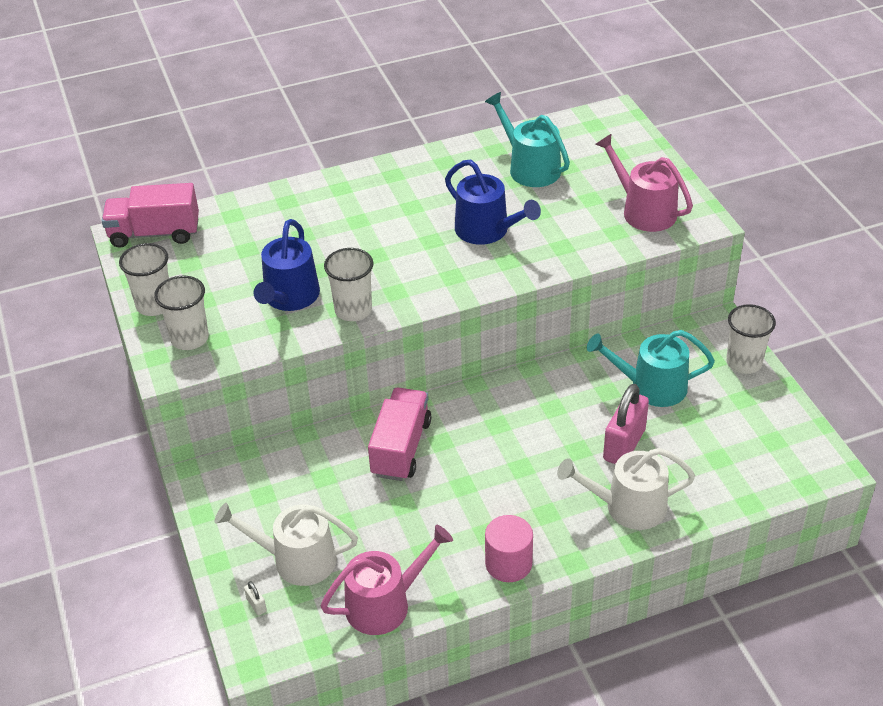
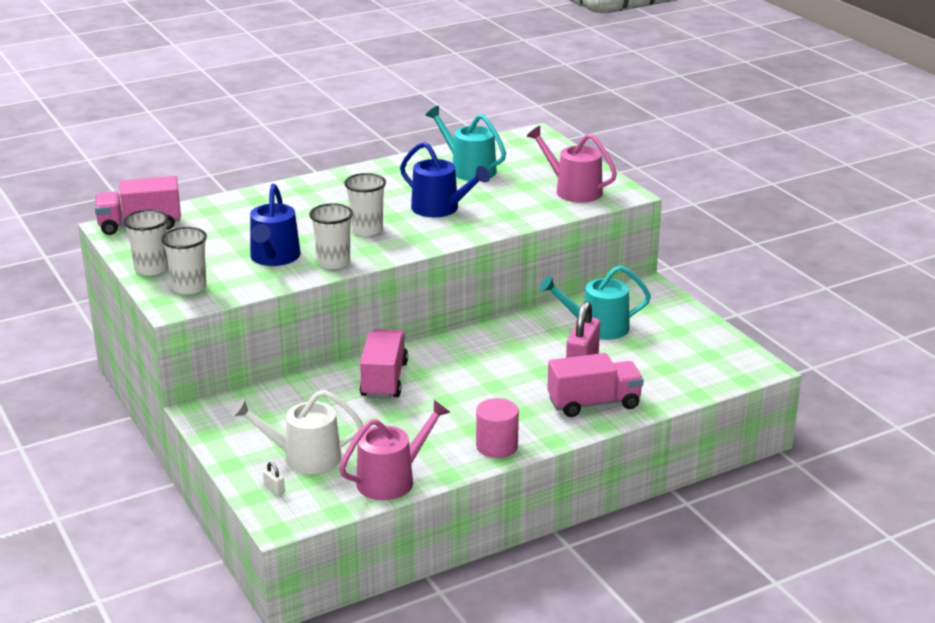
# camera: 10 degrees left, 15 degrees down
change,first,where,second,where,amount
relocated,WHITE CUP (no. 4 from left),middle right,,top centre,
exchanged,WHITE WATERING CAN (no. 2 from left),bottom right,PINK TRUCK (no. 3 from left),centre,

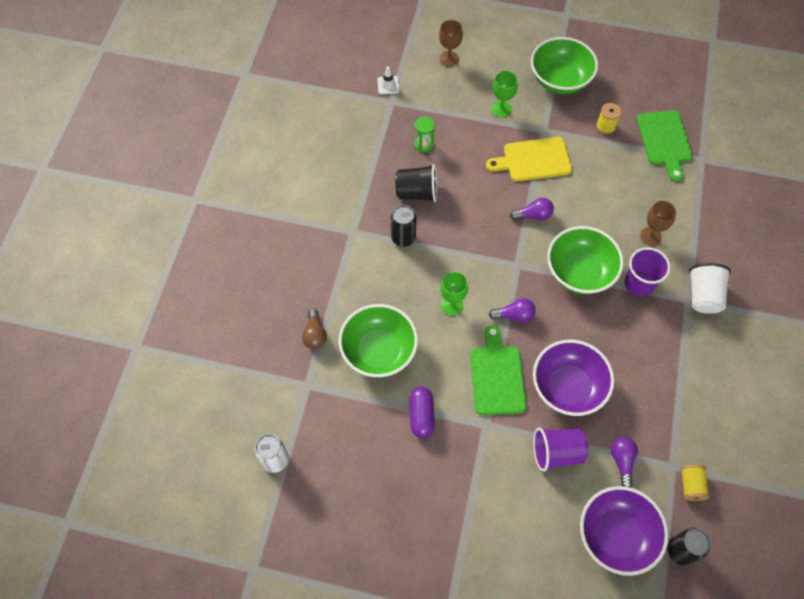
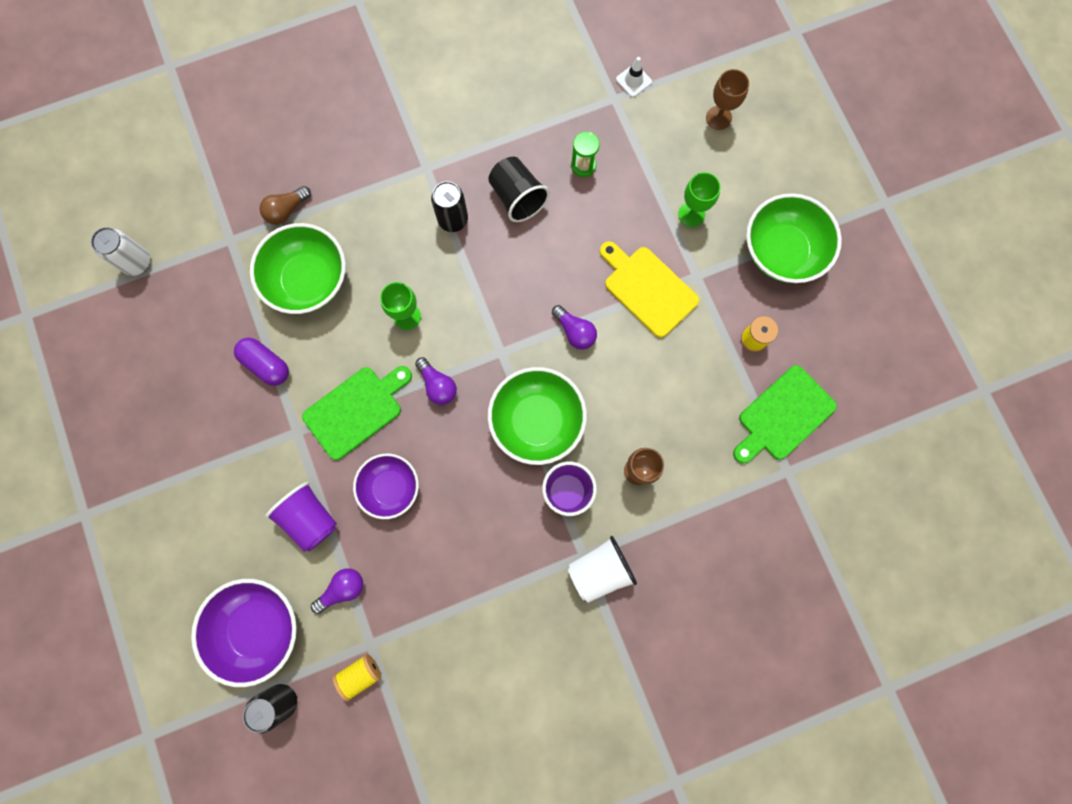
# camera: 55 degrees right, 15 degrees up
change,first,where,second,where,amount
spun,PURPLE CAPSULE,bottom centre,,middle left,75 degrees clockwise
size,PURPLE BOWL (no. 1 from left in the first image),middle right,PURPLE BOWL (no. 2 from left),centre,x0.66

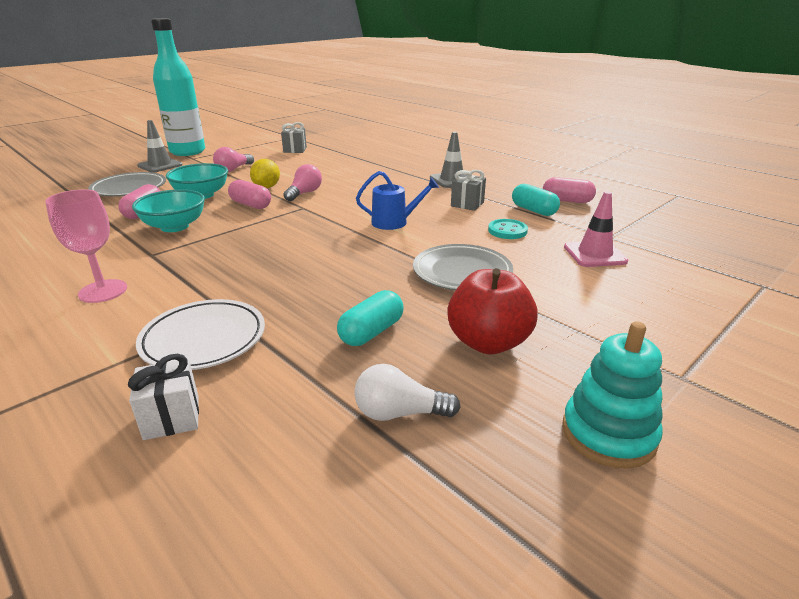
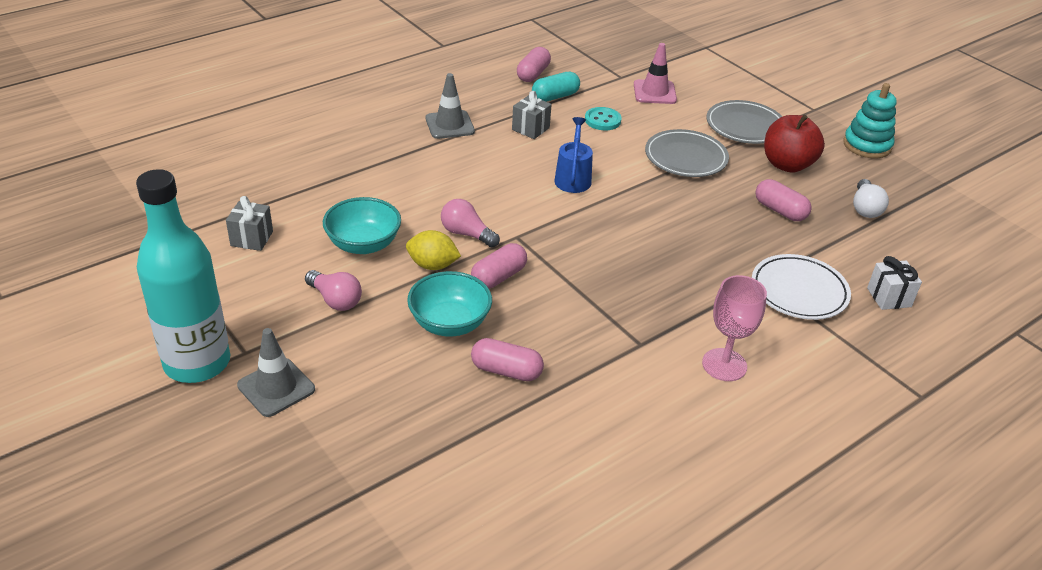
# camera: 85 degrees left, 10 degrees up
change,first,where,second,where,amount
relocated,GREY PLATE (no. 1 from left in the first image),top left,GREY PLATE (no. 2 from left),top right,
relocated,TURQUOISE BOWL (no. 1 from left),middle left,,centre,
colour,TURQUOISE CAPSULE (no. 1 from left),centre,PINK CAPSULE (no. 4 from left),middle right,

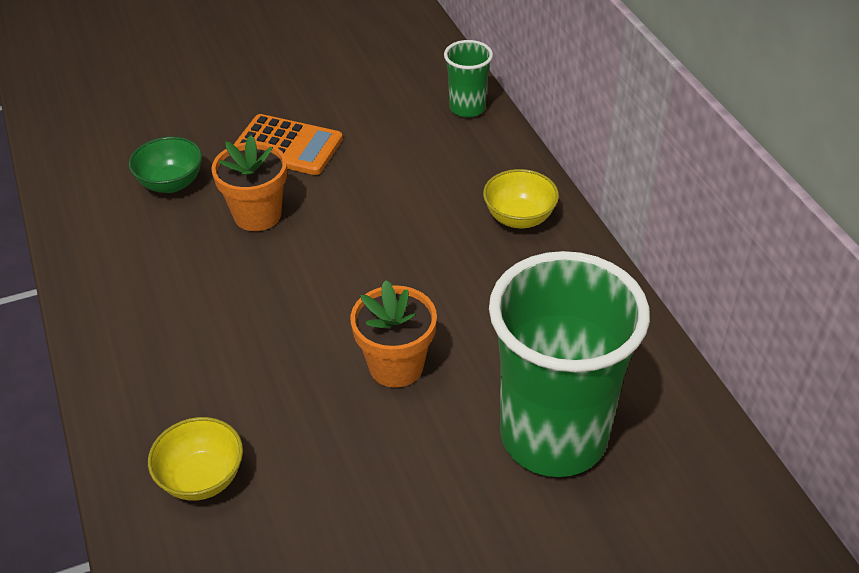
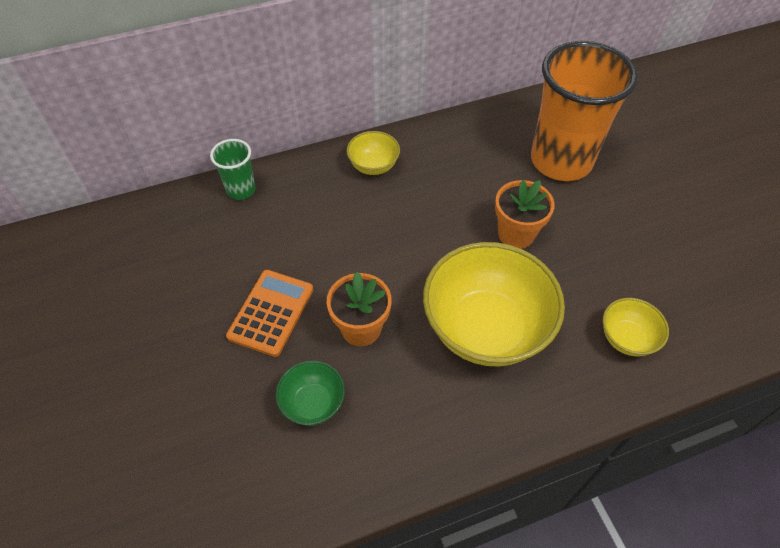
# camera: 90 degrees left, 10 degrees up
change,first,where,second,where,amount
appeared,,,YELLOW BOWL (no. 2 from left),centre,
colour,GREEN CUP (no. 2 from left),centre,ORANGE CUP,top right,

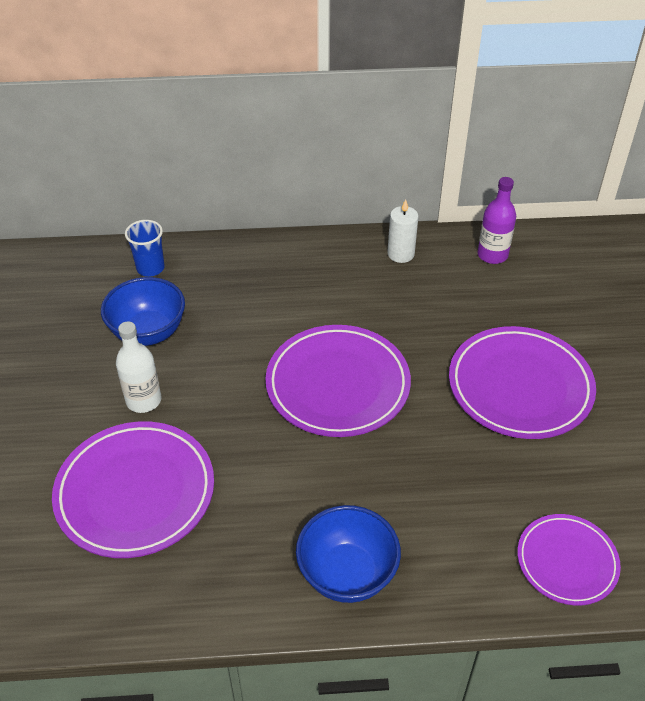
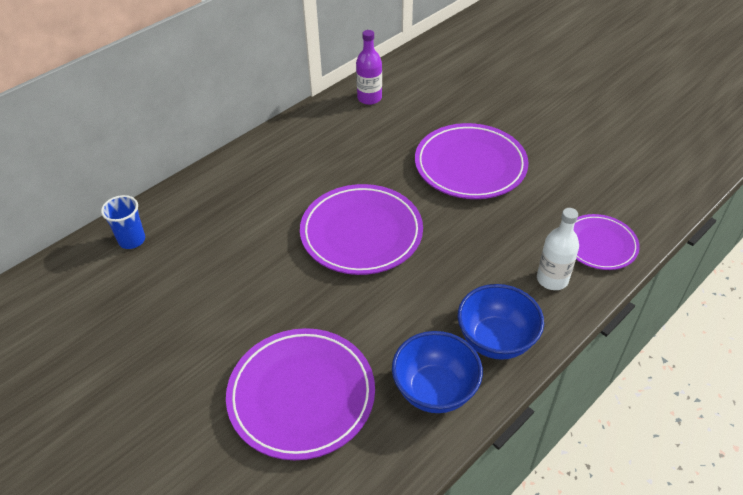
# camera: 40 degrees left, 0 degrees up
change,first,where,second,where,amount
missing,WHITE CANDLE,top centre,,,
relocated,BLUE BOWL (no. 1 from left),middle left,,bottom centre,
relocated,WHITE BOTTLE,middle left,,middle right,

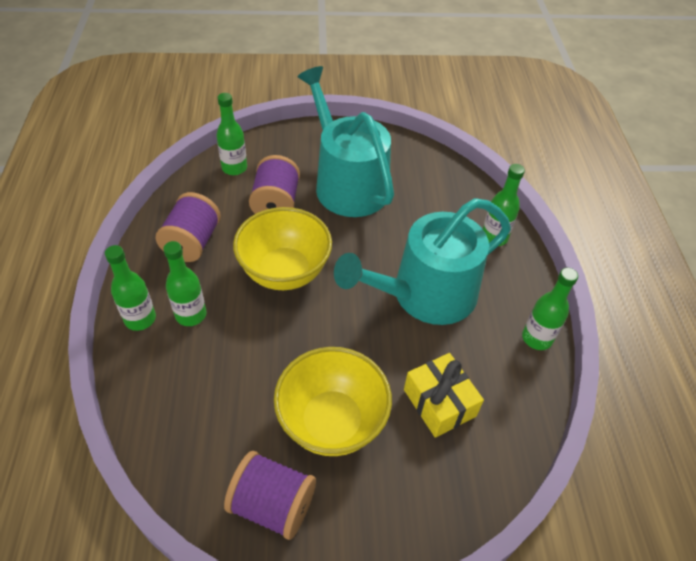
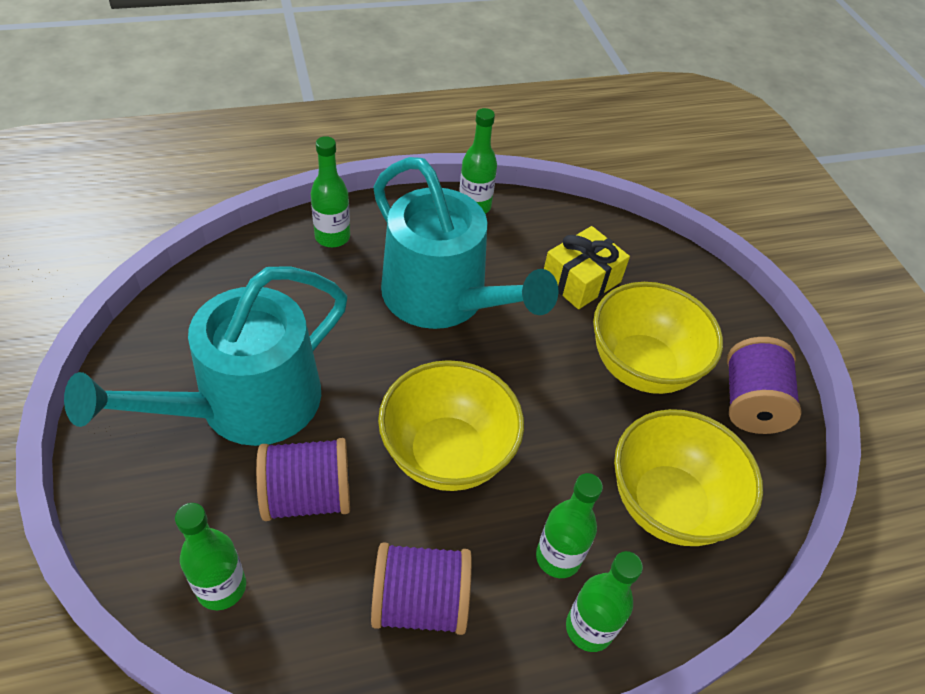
# camera: 105 degrees left, 0 degrees up
change,first,where,second,where,amount
appeared,,,YELLOW BOWL (no. 3 from left),bottom right,

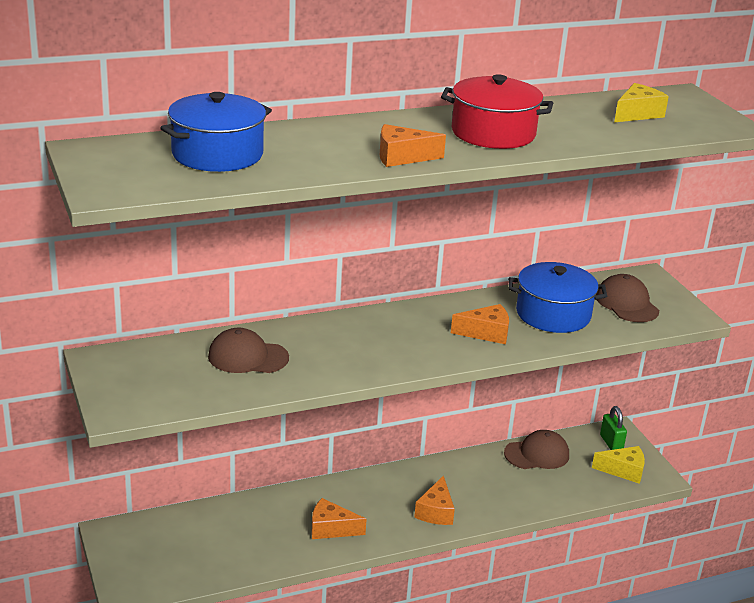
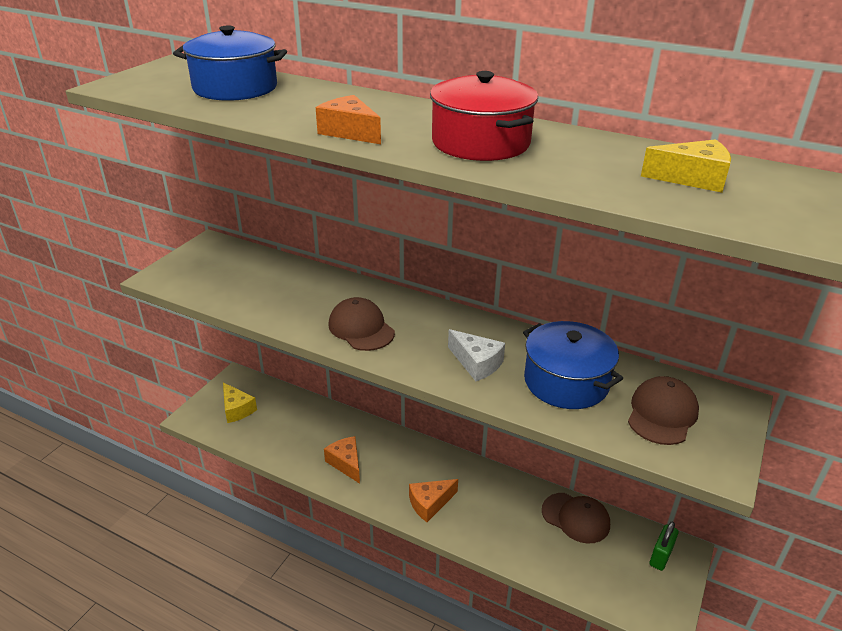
# camera: 50 degrees right, 5 degrees up
change,first,where,second,where,amount
relocated,BROWN CAP (no. 1 from left),middle left,,centre,
relocated,YELLOW CHEESE (no. 1 from left),bottom right,,middle left,
colour,ORANGE CHEESE (no. 4 from left),centre,WHITE CHEESE,centre,

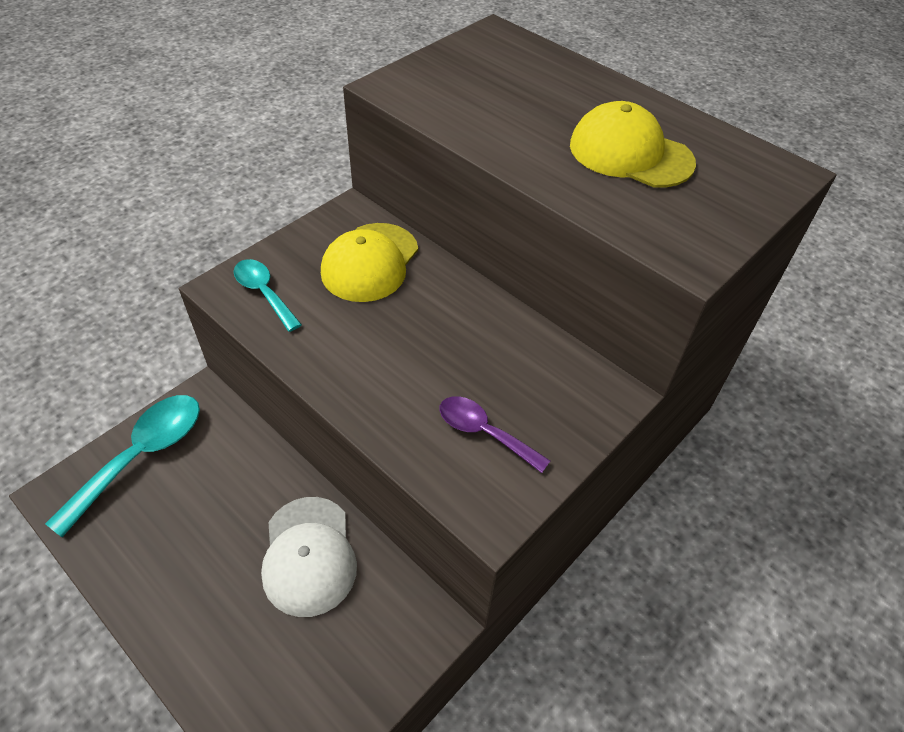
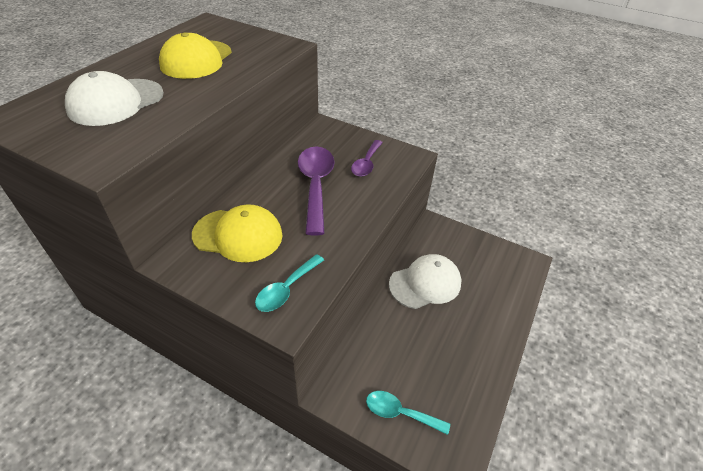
# camera: 105 degrees left, 5 degrees down
change,first,where,second,where,amount
appeared,,,WHITE CAP (no. 1 from left),top left,
appeared,,,PURPLE SPOON (no. 1 from left),centre,
size,TURQUOISE SPOON (no. 1 from left in the first image),middle left,TURQUOISE SPOON (no. 2 from left),bottom centre,x0.59

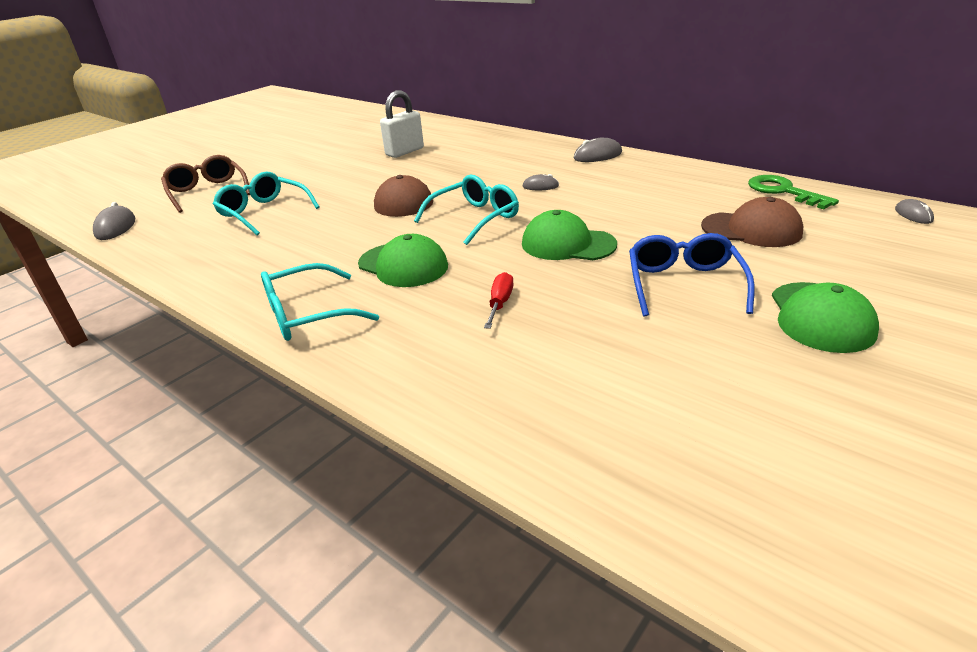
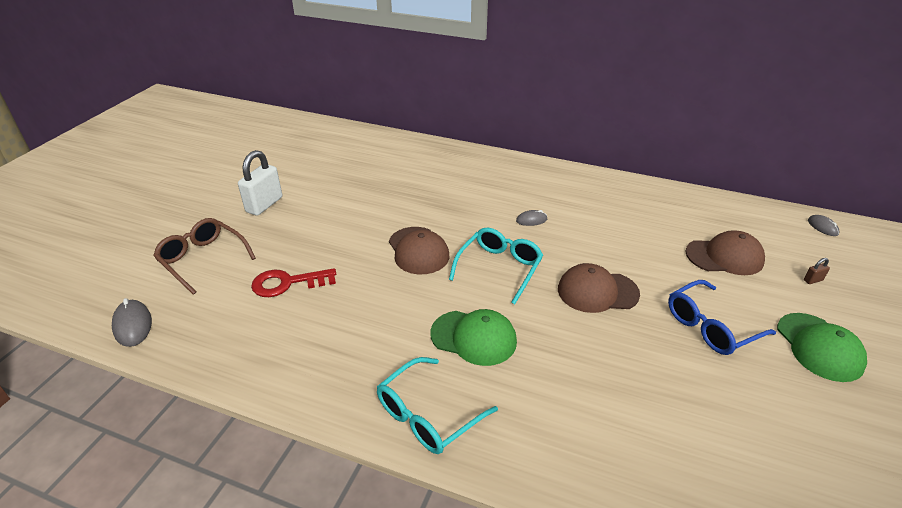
# camera: 20 degrees left, 5 degrees up
change,first,where,second,where,amount
missing,RED SCREWDRIVER,centre,,,
missing,GREY MOUSE (no. 3 from left),top centre,,,
missing,GREEN KEY,top right,,,
appeared,,,BROWN PADLOCK,middle right,
relocated,WHITE PADLOCK,top centre,,middle left,
exchanged,TURQUOISE GLASSES (no. 1 from left),top left,RED KEY,middle left,
colour,GREEN CAP (no. 2 from left),centre,BROWN CAP (no. 2 from left),centre,
spun,BLUE GLASSES,middle right,,middle right,105 degrees counterclockwise

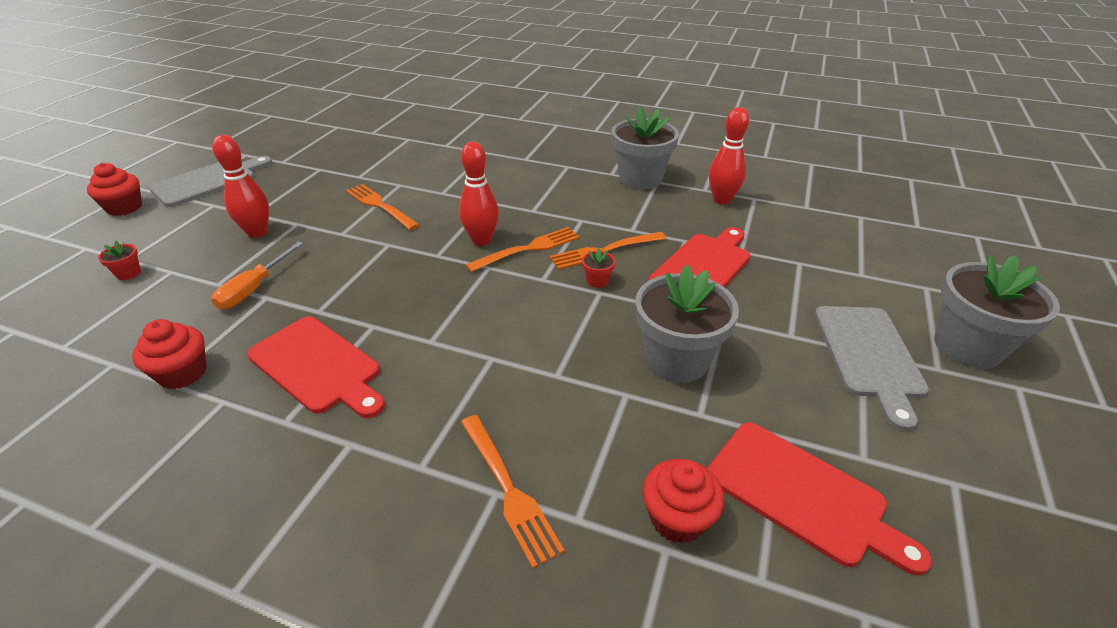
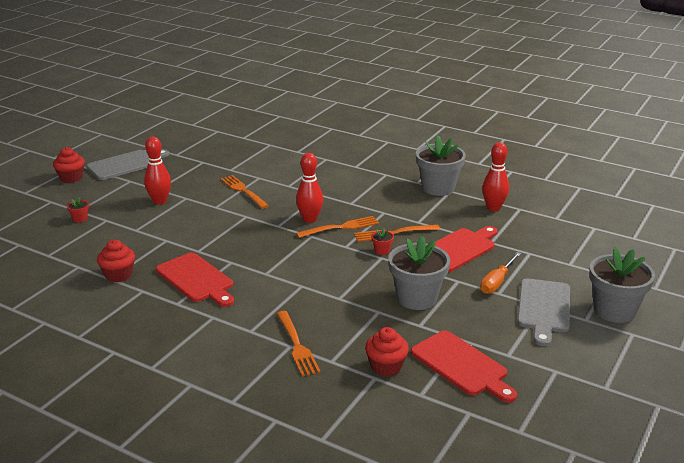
# camera: 10 degrees right, 10 degrees down
change,first,where,second,where,amount
relocated,ORANGE SCREWDRIVER,middle left,,middle right,

